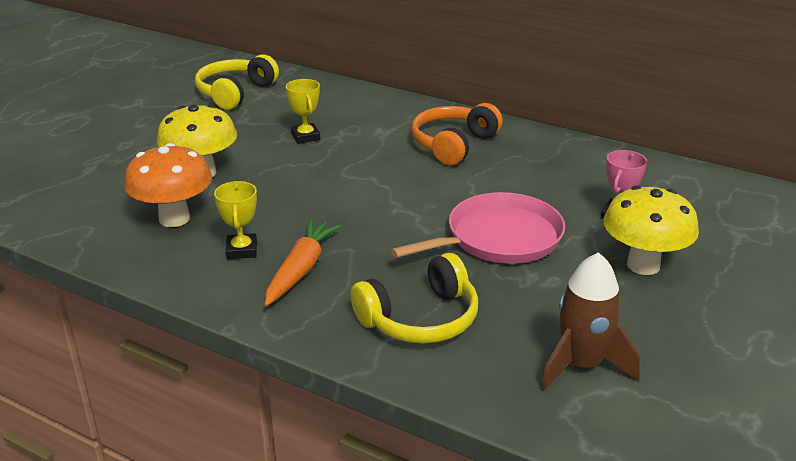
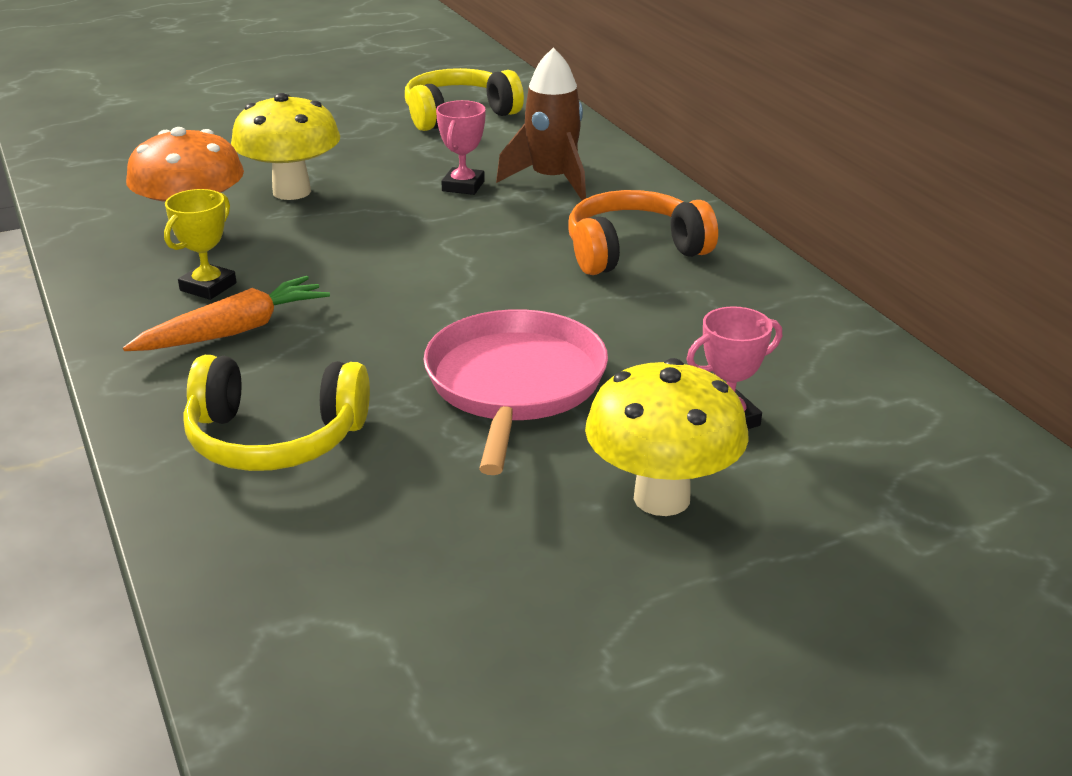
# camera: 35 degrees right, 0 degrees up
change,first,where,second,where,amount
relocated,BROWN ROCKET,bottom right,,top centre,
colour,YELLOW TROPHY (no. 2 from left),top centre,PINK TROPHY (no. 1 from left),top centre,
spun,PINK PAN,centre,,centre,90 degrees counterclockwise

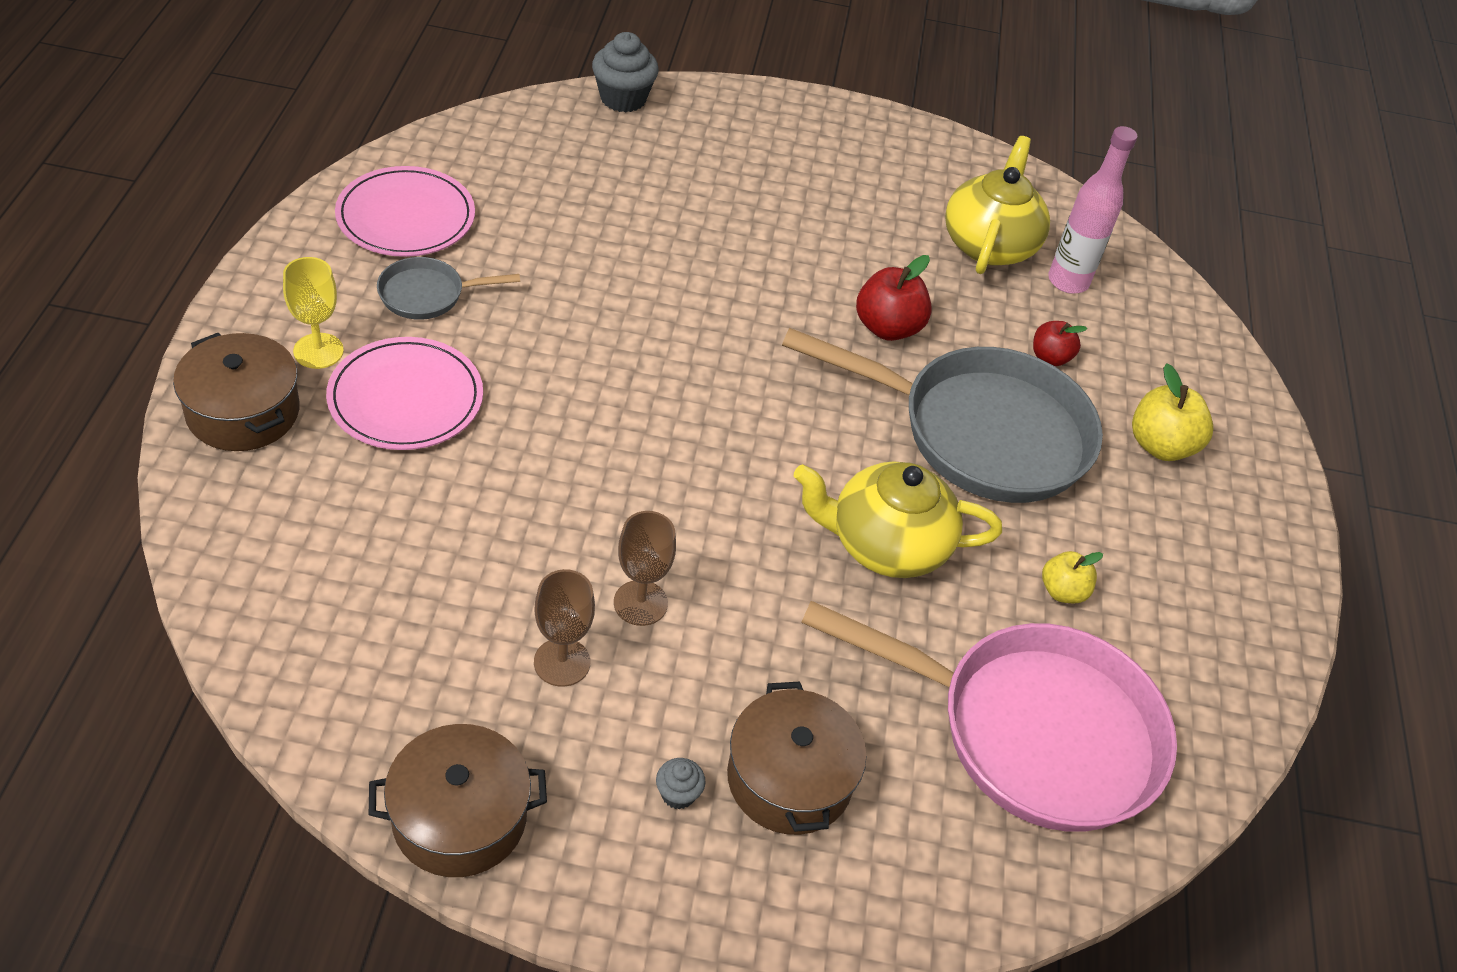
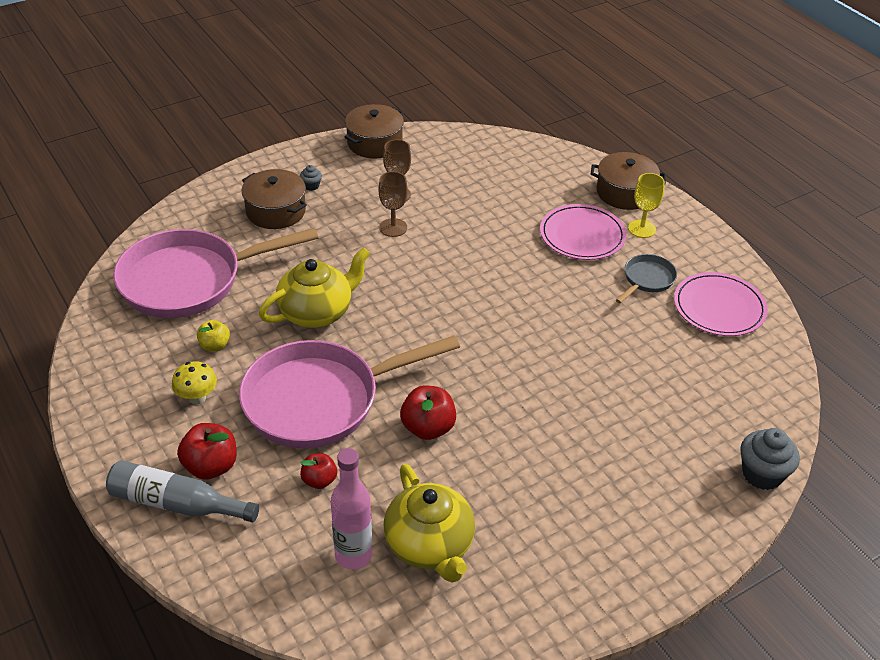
# camera: 145 degrees right, 5 degrees down
change,first,where,second,where,amount
appeared,,,GREY BOTTLE,bottom left,
appeared,,,YELLOW MUSHROOM,middle left,
colour,GREY PAN (no. 2 from left),centre,PINK PAN (no. 2 from left),centre,
colour,YELLOW APPLE (no. 2 from left),middle right,RED APPLE (no. 1 from left),bottom left,

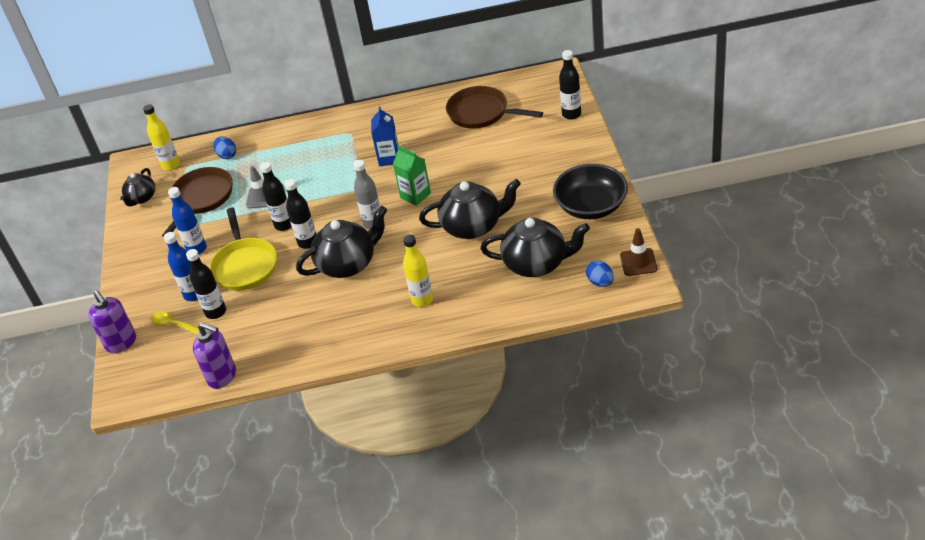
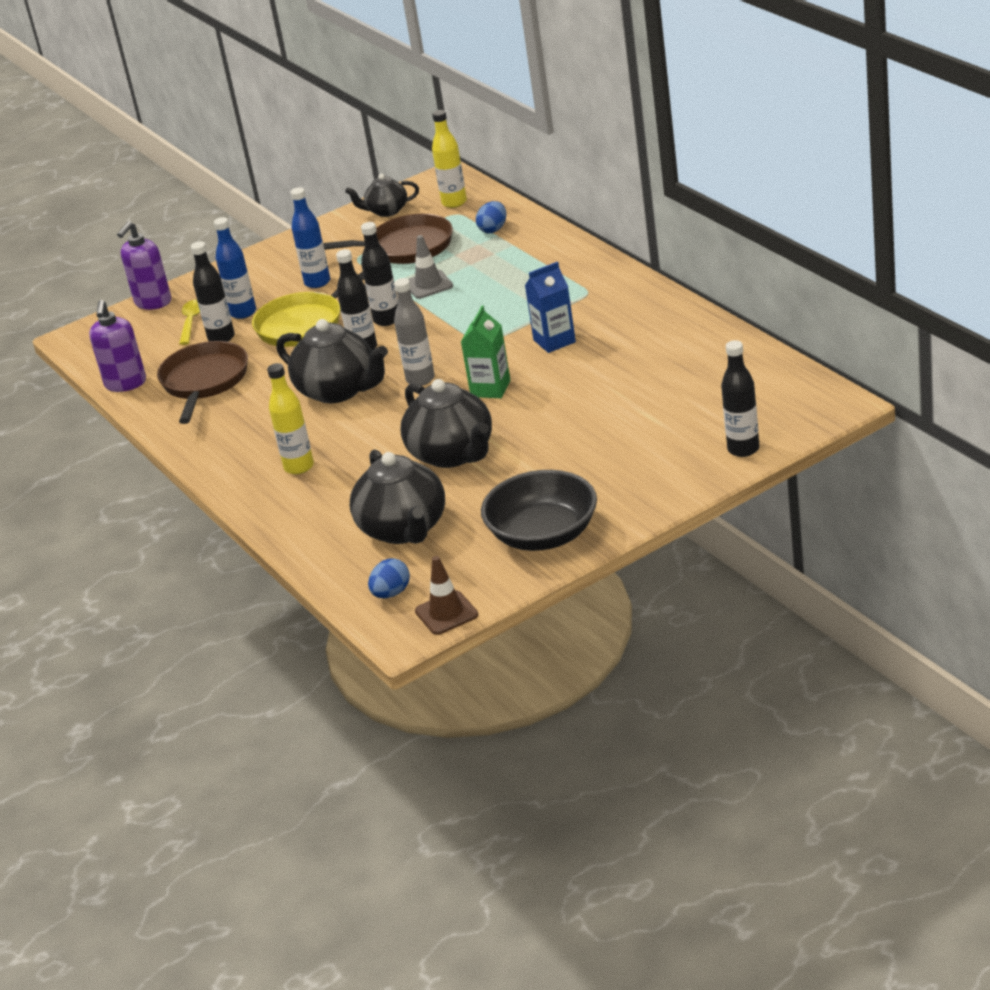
# camera: 65 degrees right, 10 degrees down
change,first,where,second,where,amount
relocated,BROWN PAN (no. 2 from left in the first image),top centre,BROWN PAN (no. 1 from left),middle left,

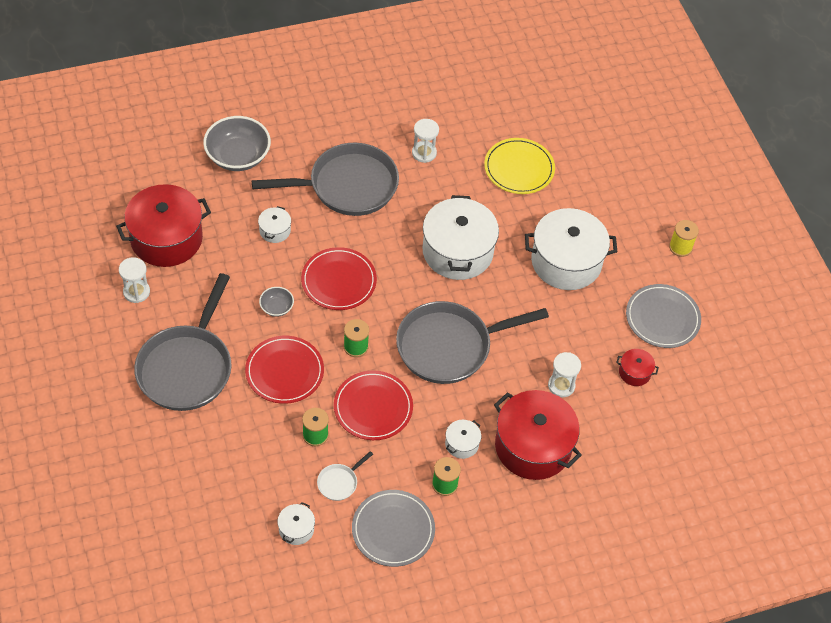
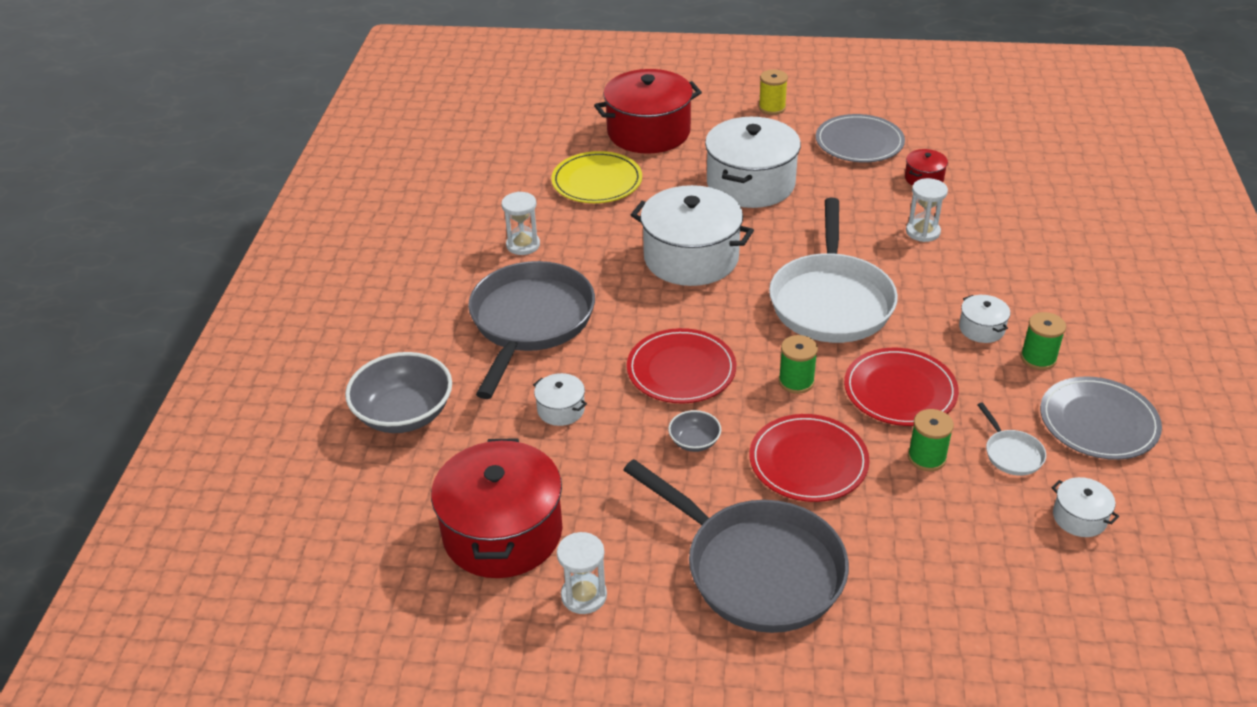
# camera: 60 degrees left, 15 degrees down
change,first,where,second,where,amount
relocated,RED POT (no. 2 from left),bottom centre,,top centre,
colour,GREY PAN (no. 3 from left),centre,WHITE PAN (no. 1 from left),centre,

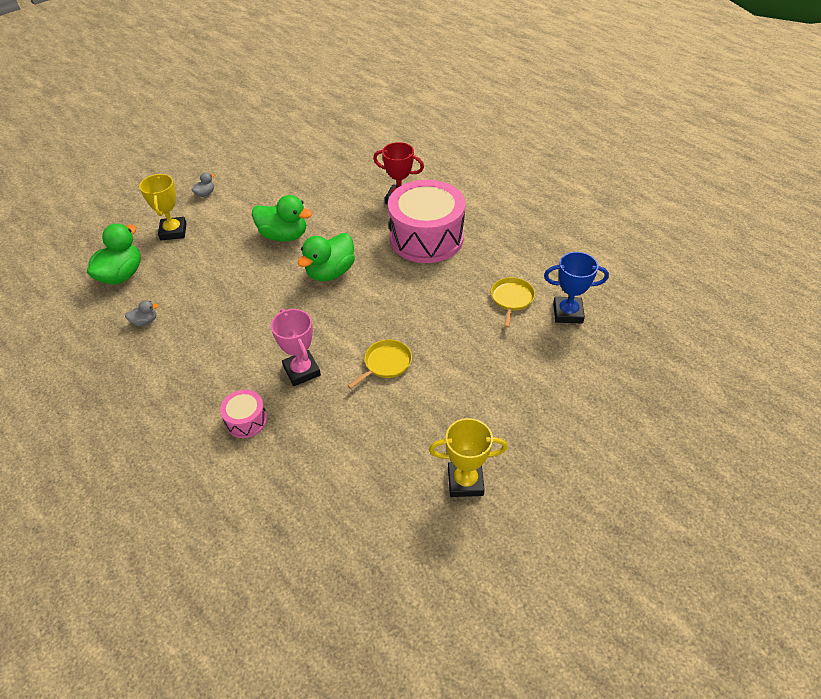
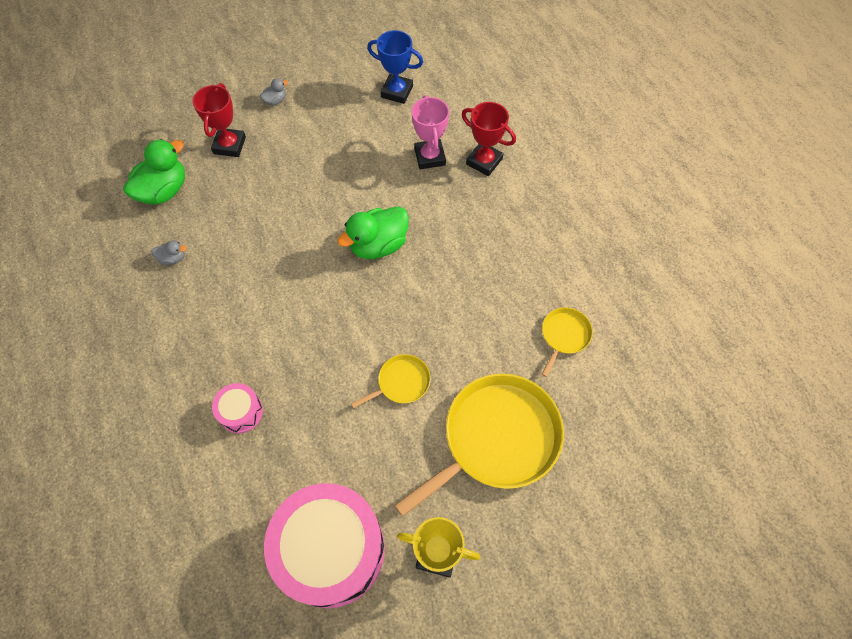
# camera: 15 degrees right, 15 degrees up
change,first,where,second,where,amount
missing,GREEN DUCK (no. 2 from left),top centre,,,
appeared,,,YELLOW PAN (no. 2 from left),bottom centre,
relocated,PINK TROPHY,centre,,top centre,
relocated,PINK DRUM (no. 2 from left),top centre,,bottom centre,
relocated,BLUE TROPHY,middle right,,top centre,
colour,YELLOW TROPHY (no. 1 from left),top left,RED TROPHY (no. 1 from left),top left,

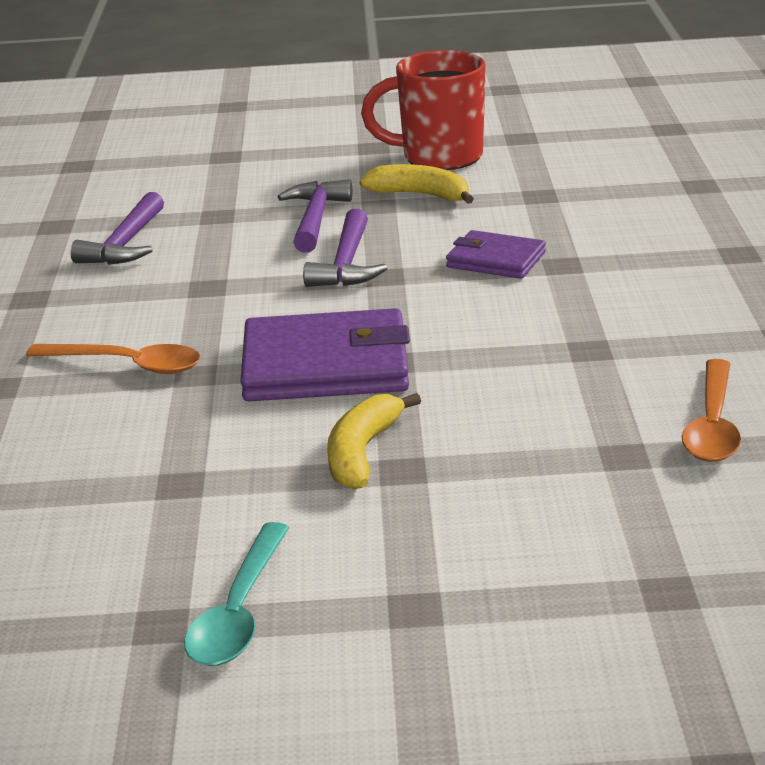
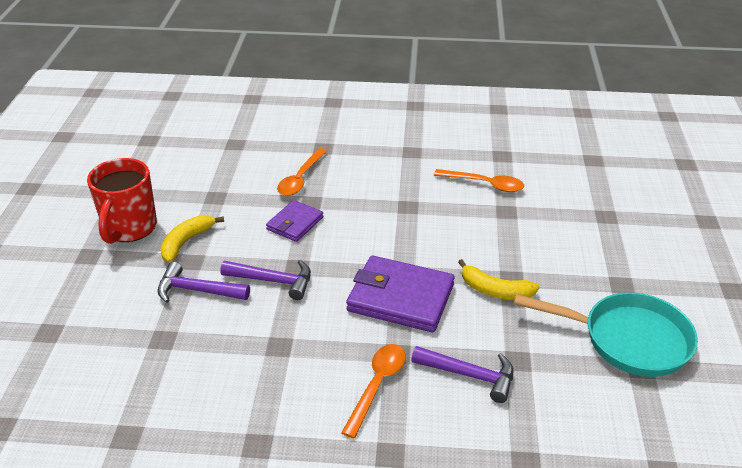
# camera: 85 degrees left, 10 degrees up
change,first,where,second,where,amount
appeared,,,ORANGE SPOON (no. 1 from left),centre,
relocated,PURPLE HAMMER (no. 1 from left in the first image),top left,PURPLE HAMMER (no. 3 from left),bottom centre,
exchanged,TURQUOISE SPOON,bottom left,TURQUOISE PAN,bottom right,
spun,PURPLE WALLET (no. 1 from left in the first image),centre,PURPLE WALLET (no. 2 from left),centre,75 degrees counterclockwise

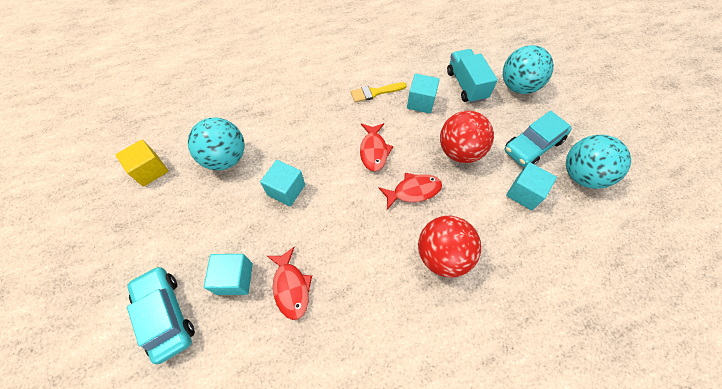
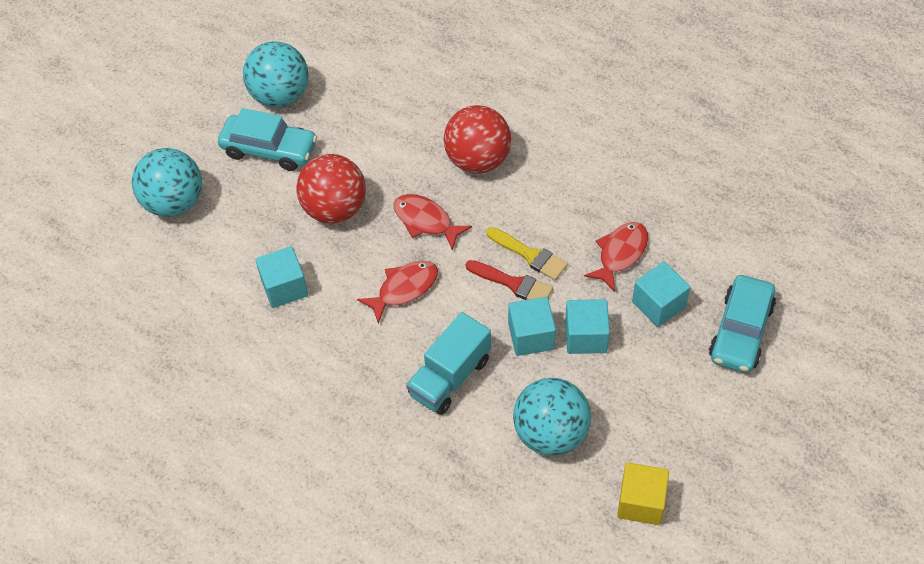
# camera: 125 degrees left, 5 degrees down
change,first,where,second,where,amount
appeared,,,RED BRUSH,centre,
relocated,YELLOW BRUSH,top centre,,centre,
relocated,TURQUOISE TRUCK,top centre,,centre,
relocated,TURQUOISE CUBE (no. 4 from left in the first image),middle right,TURQUOISE CUBE (no. 3 from left),centre,

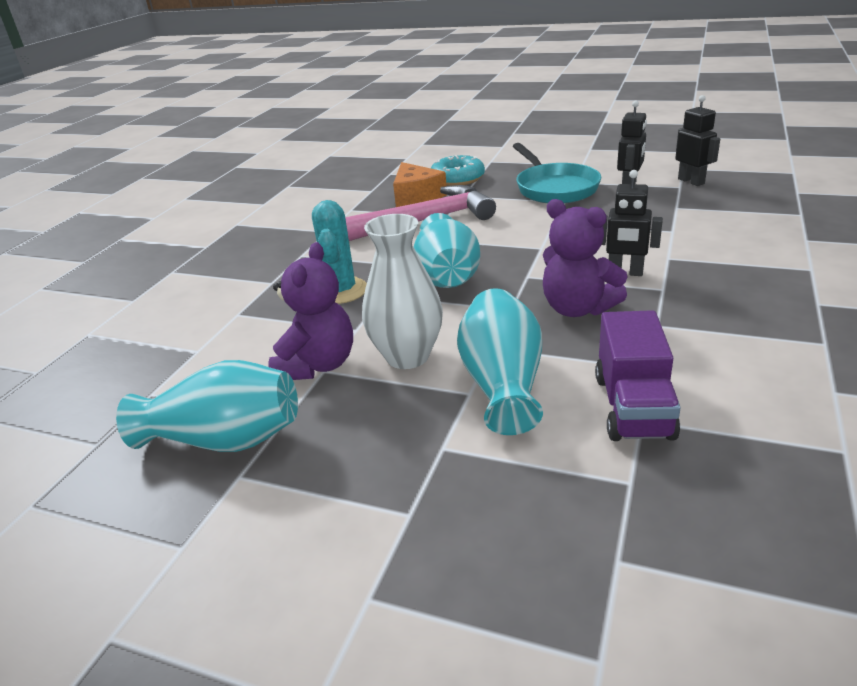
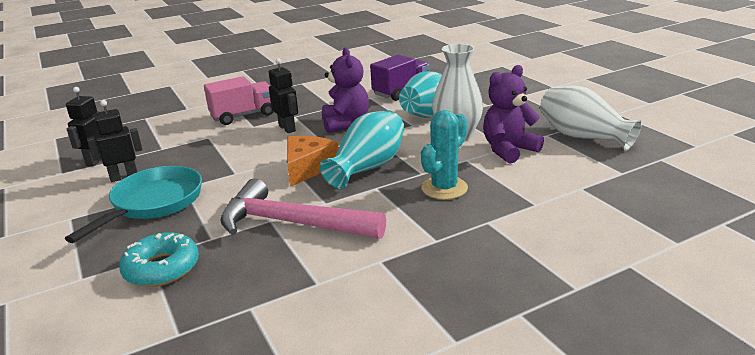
# camera: 140 degrees left, 5 degrees down
change,first,where,second,where,amount
appeared,,,PINK TRUCK,top left,
relocated,ORANGE CHEESE,top centre,,centre,
colour,TURQUOISE VASE (no. 1 from left),middle left,WHITE VASE (no. 2 from left),top right,

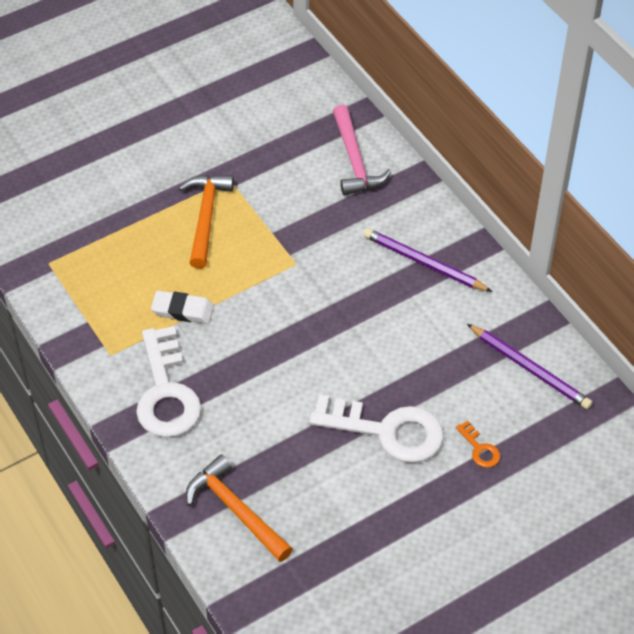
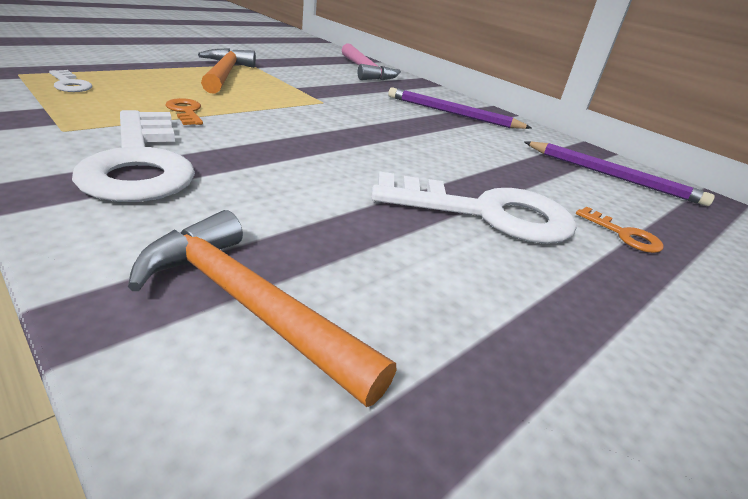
# camera: 15 degrees left, 20 degrees down
change,first,where,second,where,amount
appeared,,,WHITE KEY (no. 1 from left),top left,
exchanged,WHITE ERASER,middle left,ORANGE KEY (no. 1 from left),top left,

